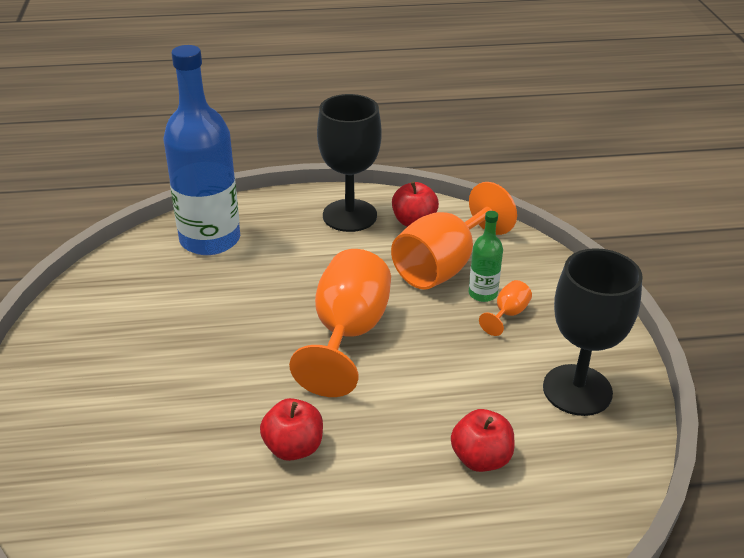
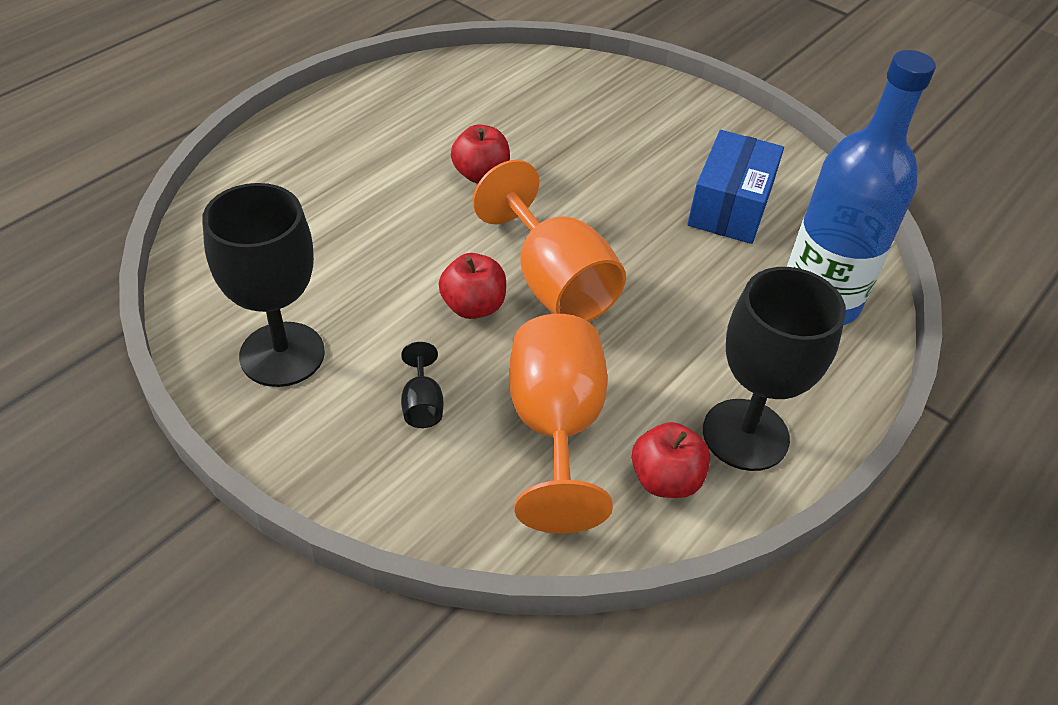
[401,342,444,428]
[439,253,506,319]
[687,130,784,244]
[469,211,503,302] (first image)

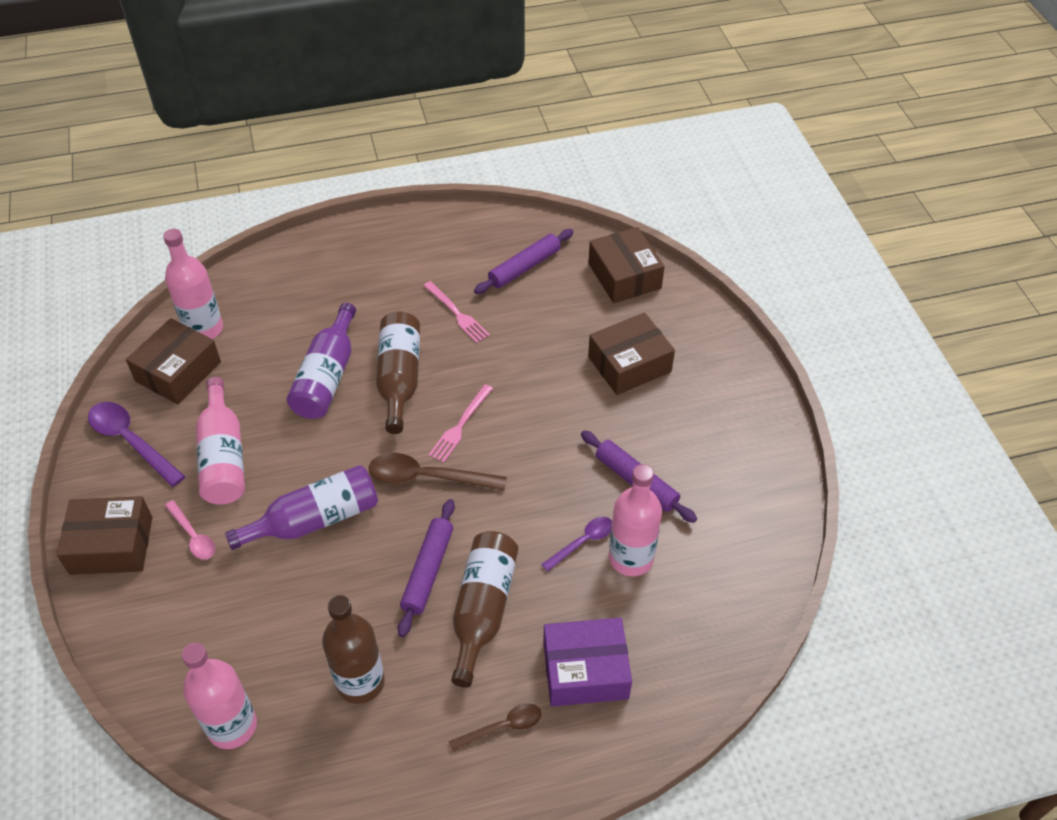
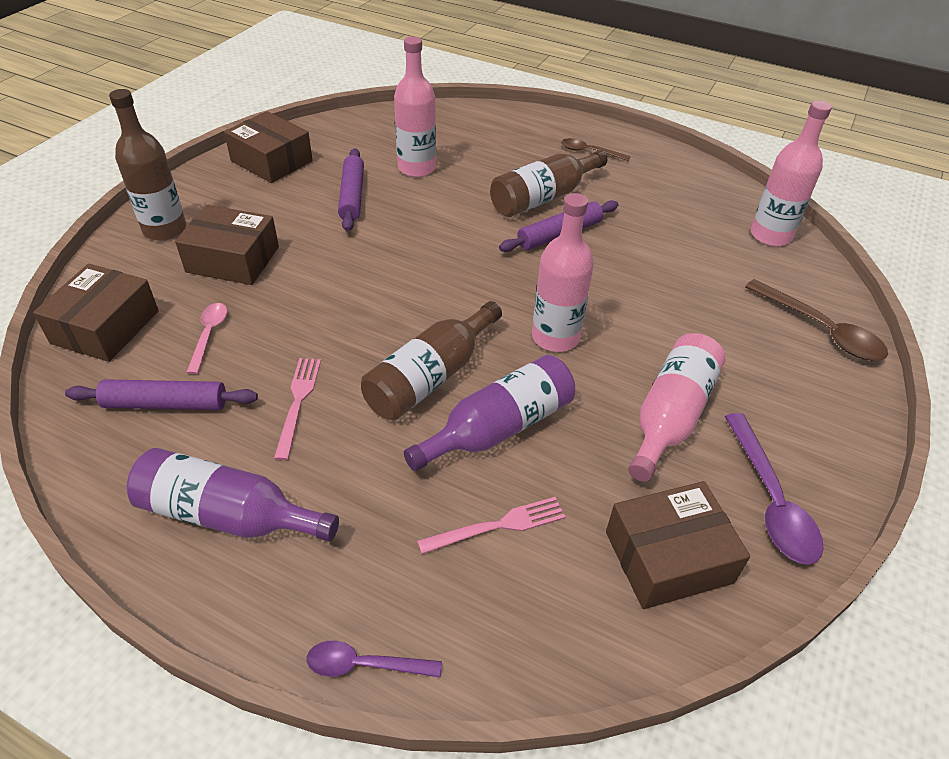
[109,89,186,241]
[127,448,339,542]
[186,303,228,374]
[224,111,313,183]
[307,641,442,677]
[417,497,565,554]
[532,193,594,352]
[745,279,888,361]
[543,618,632,706] (first image)

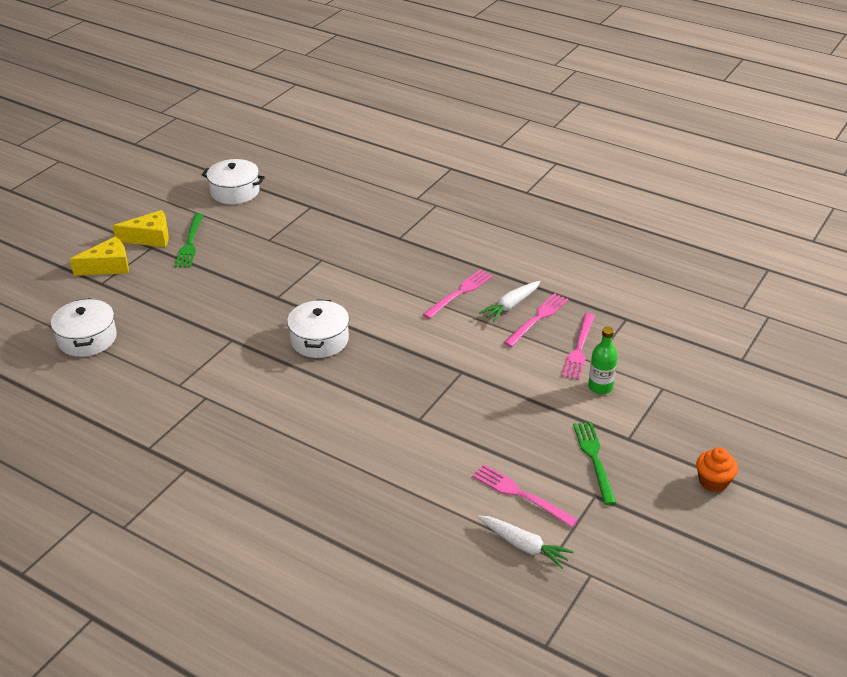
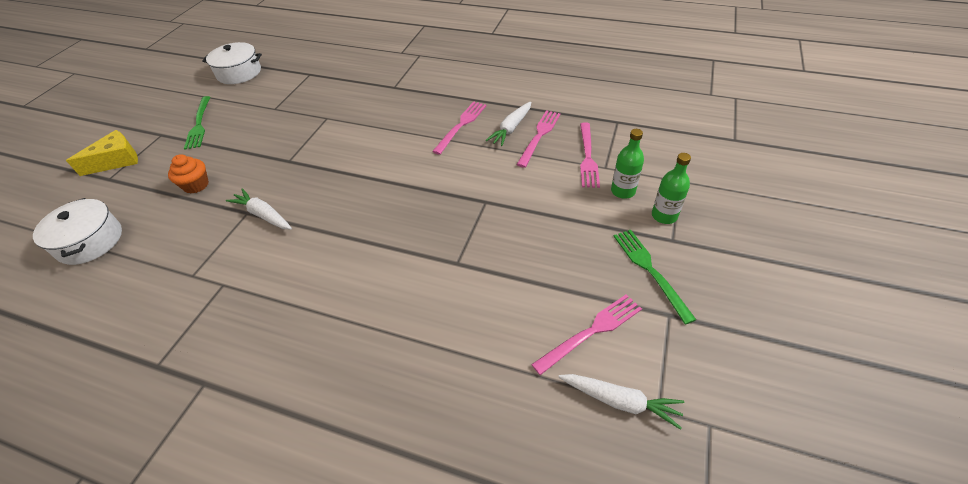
[168,154,209,194]
[226,188,292,230]
[531,294,642,375]
[652,153,691,224]
[113,210,169,247] (first image)
[287,300,349,358] (first image)

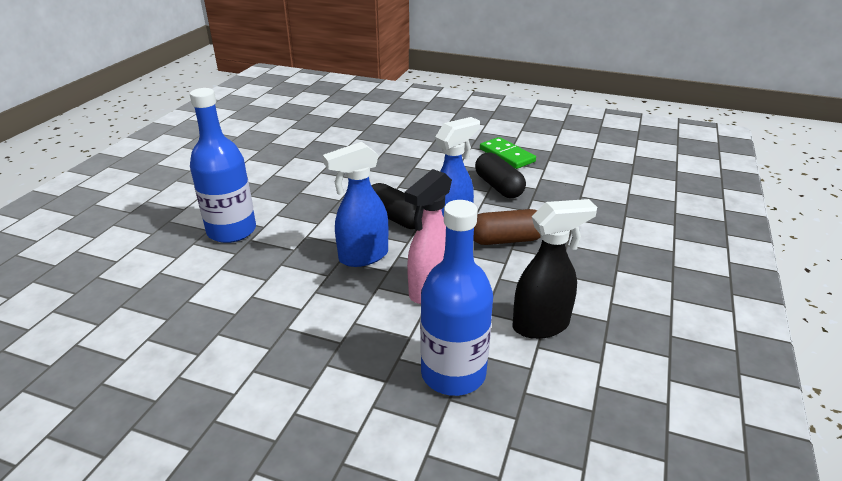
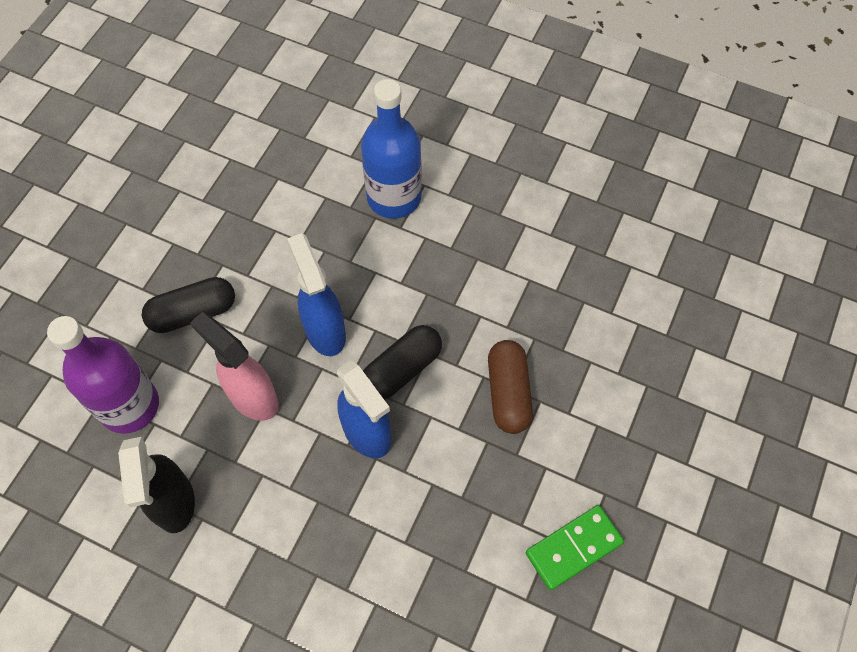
[47,316,159,434]
[142,277,235,333]
[488,340,533,434]

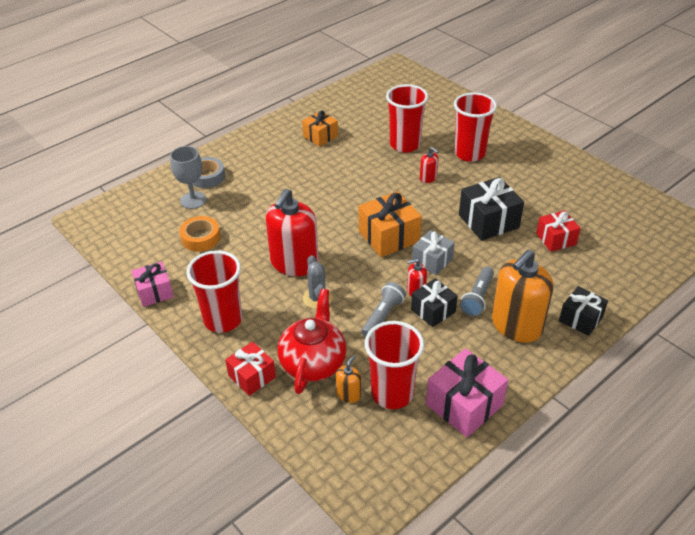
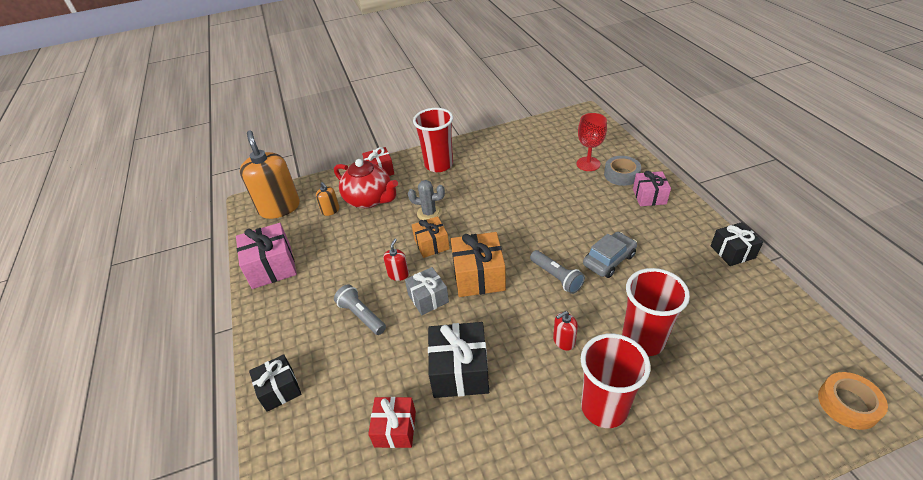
[240,131,300,219]
[412,216,450,258]
[530,250,585,294]
[577,113,607,171]
[583,232,637,278]
[633,171,671,206]
[711,222,763,266]
[818,372,888,430]
[266,189,319,276] (first image)
[364,321,424,409] (first image)

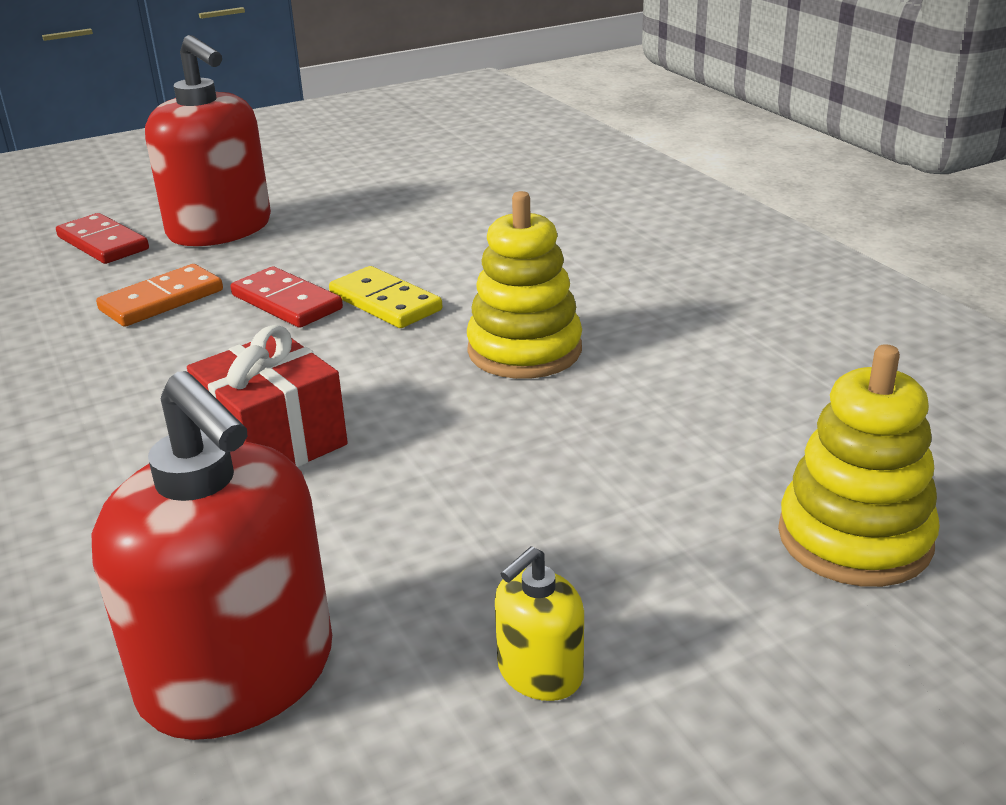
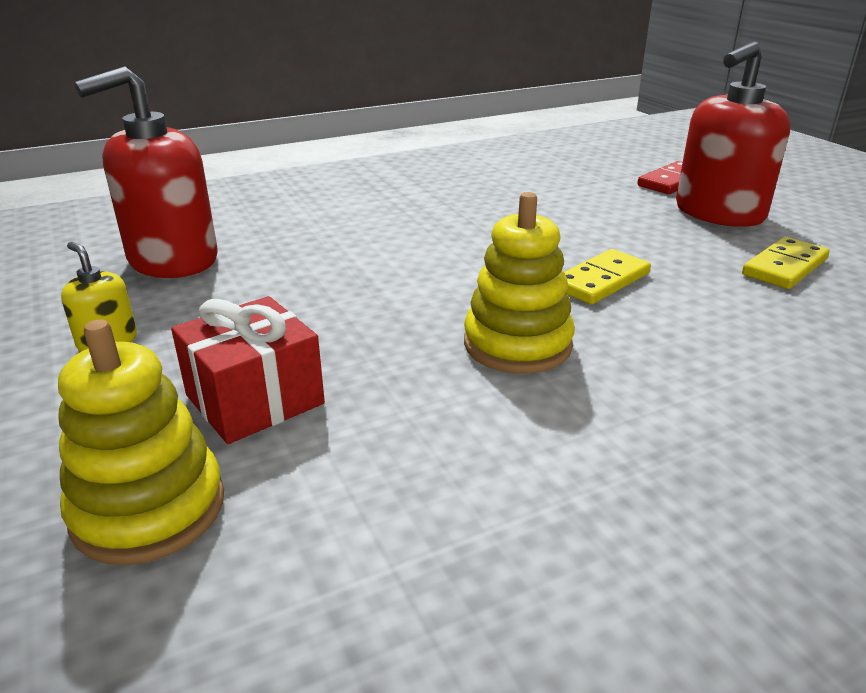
[171,296,325,444]
[742,237,830,289]
[96,264,223,327] (first image)
[230,267,343,328] (first image)

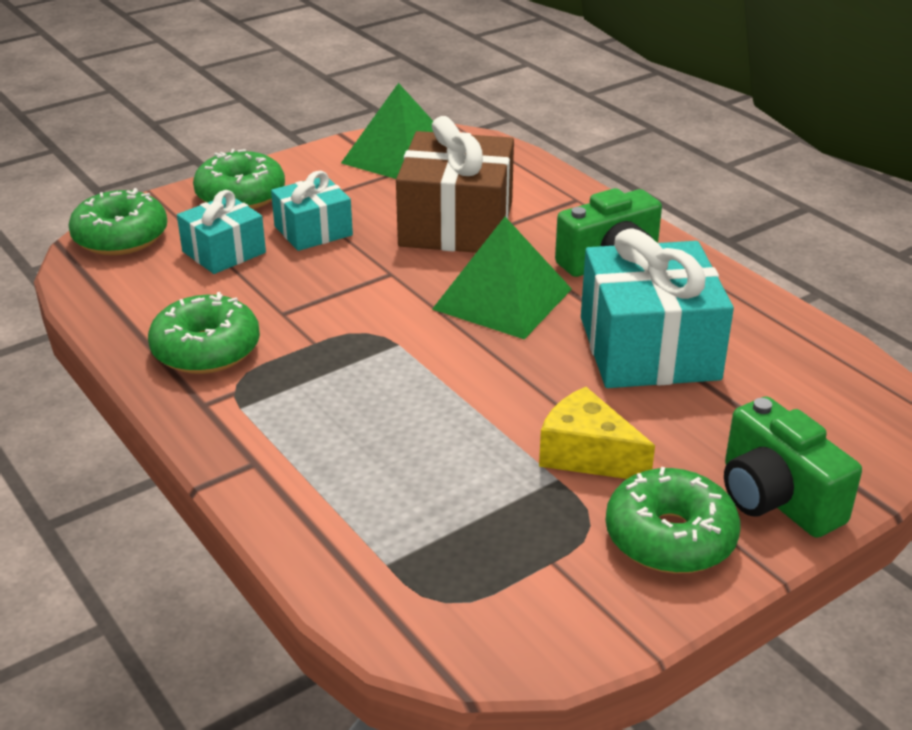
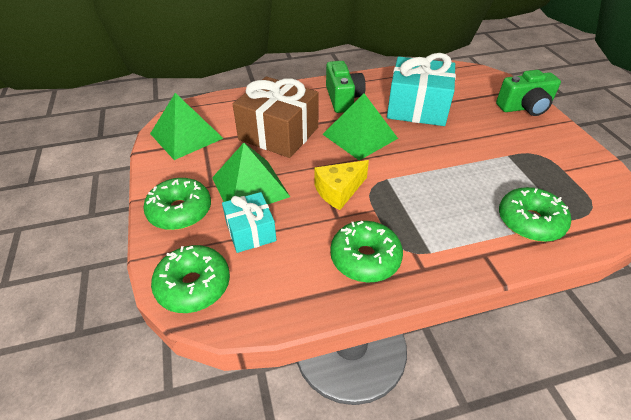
[212,143,290,204]
[314,160,369,210]
[499,187,571,242]

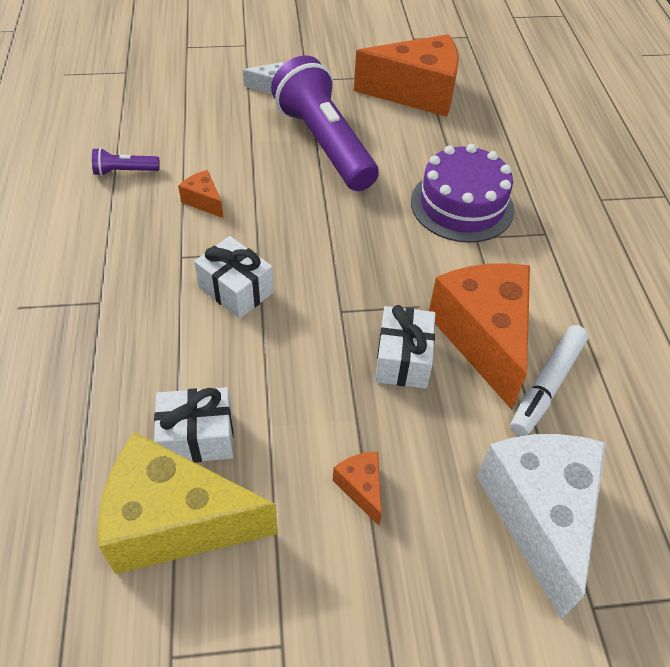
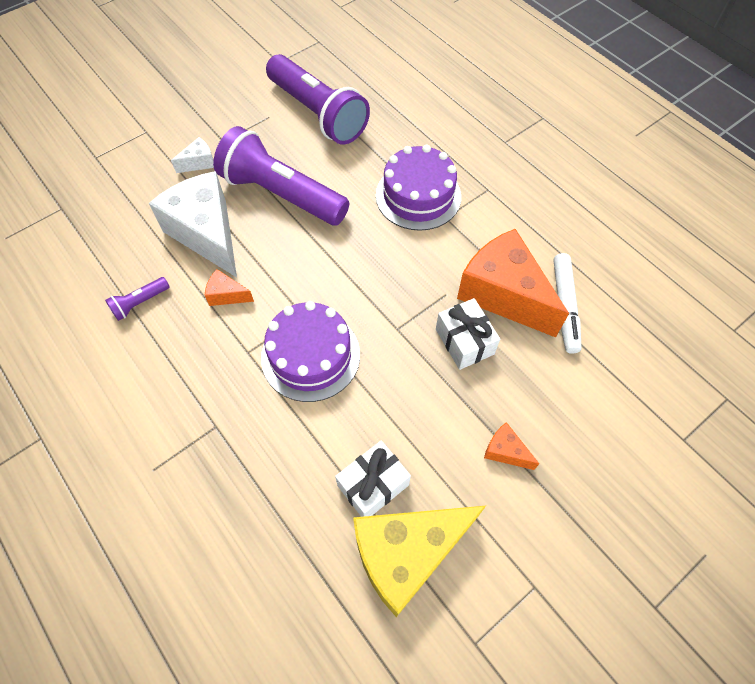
[149,171,237,277]
[261,301,360,402]
[266,54,370,145]

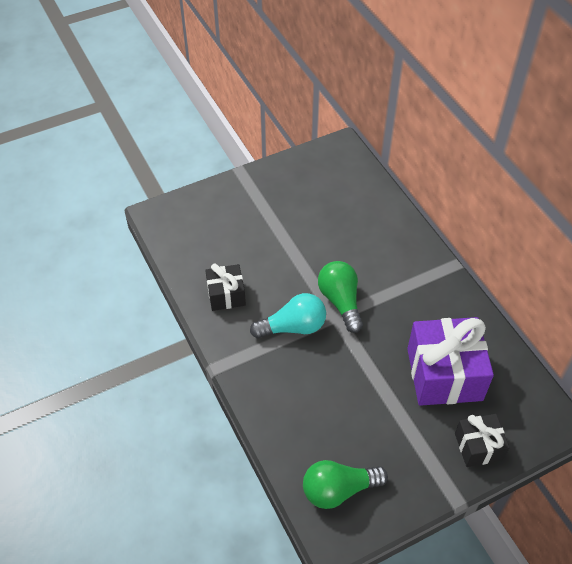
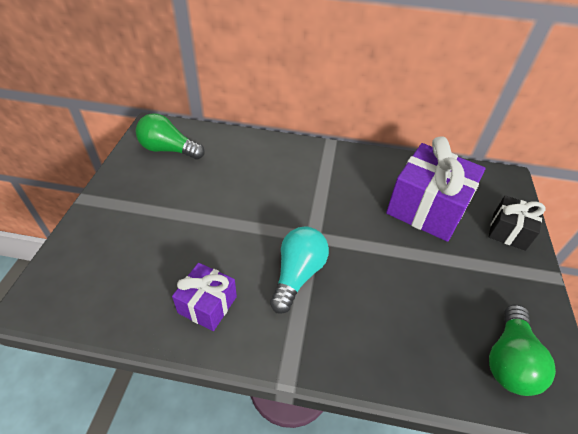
[135,113,205,160]
[172,263,237,331]

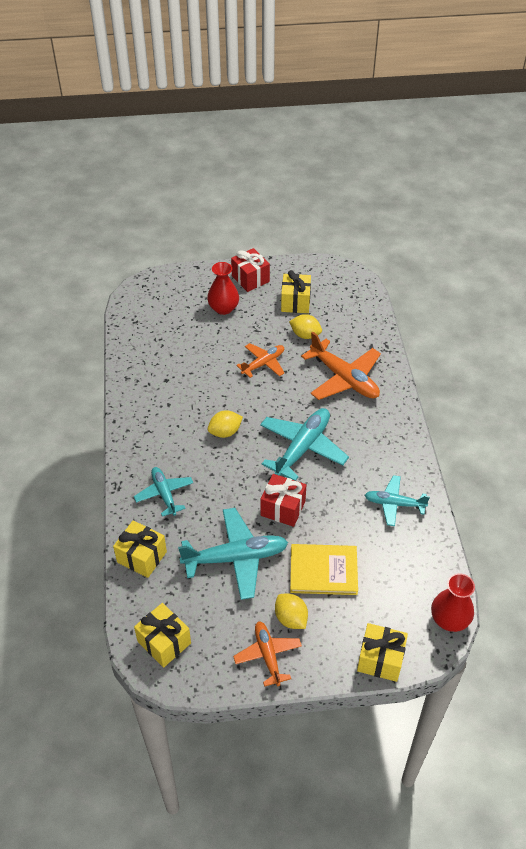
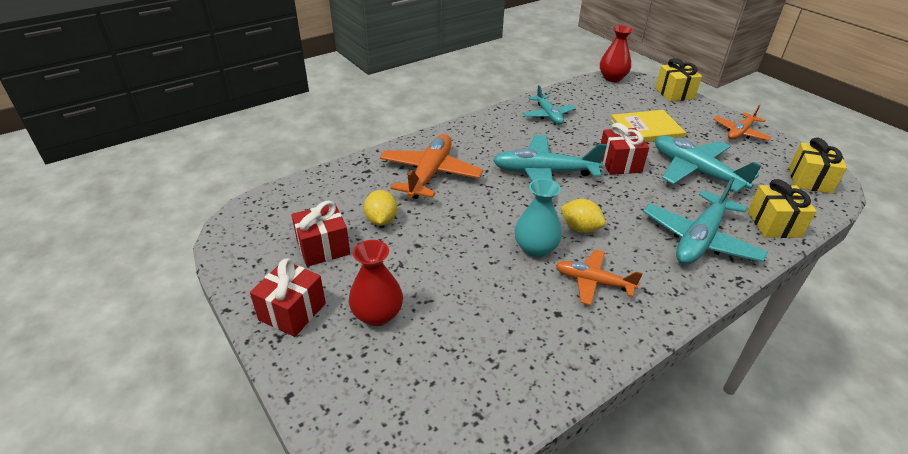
[291,201,350,267]
[515,178,562,257]
[556,249,643,305]
[610,110,686,142]
[643,177,768,265]
[275,594,308,629] (first image)

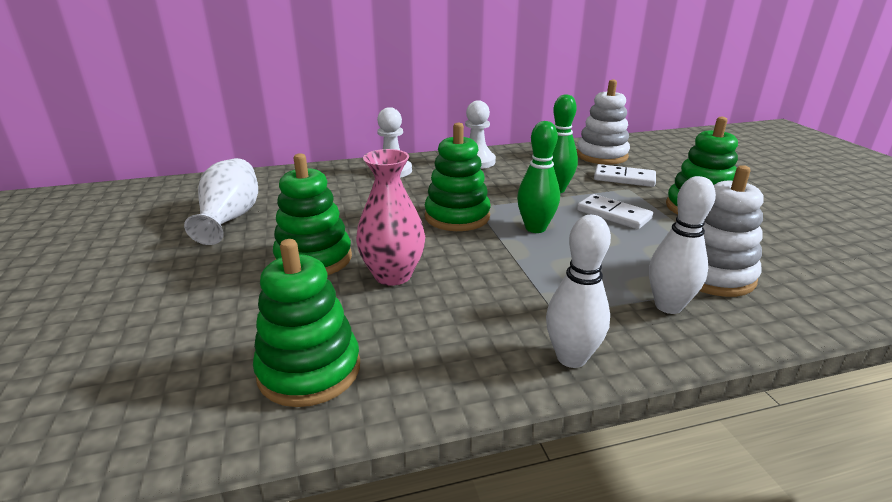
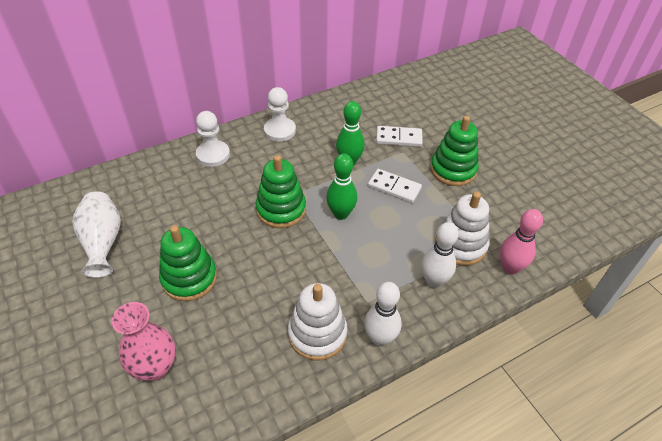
[111,302,176,381]
[288,283,348,361]
[500,209,543,275]
[253,239,360,407] (first image)

